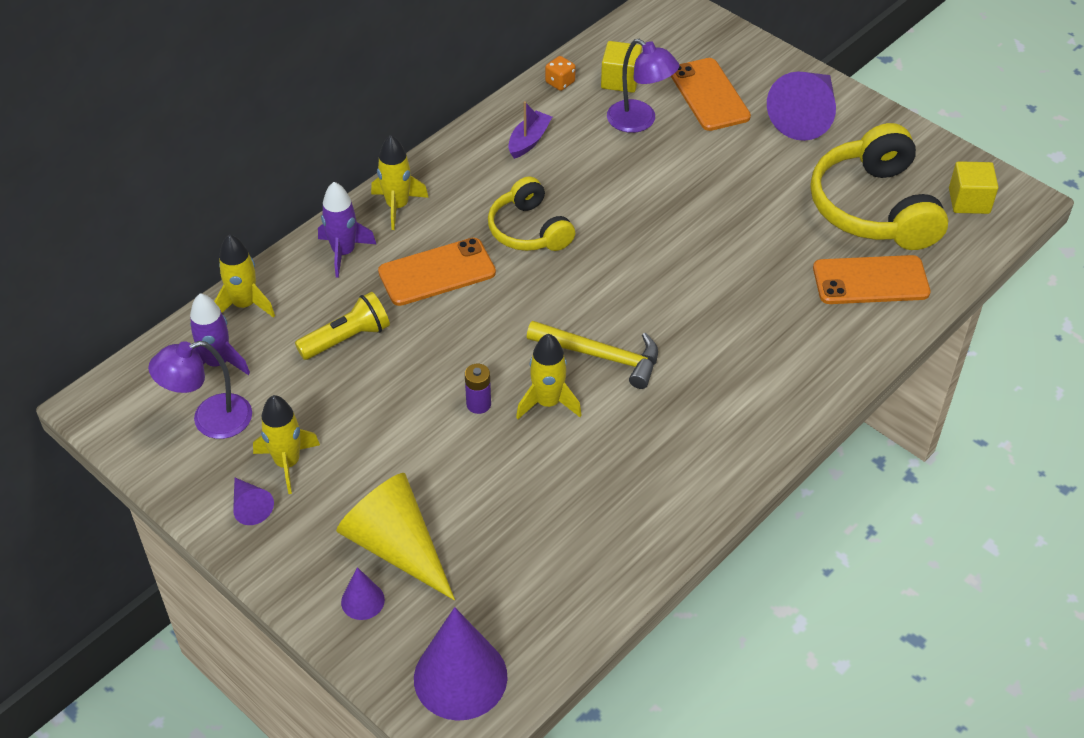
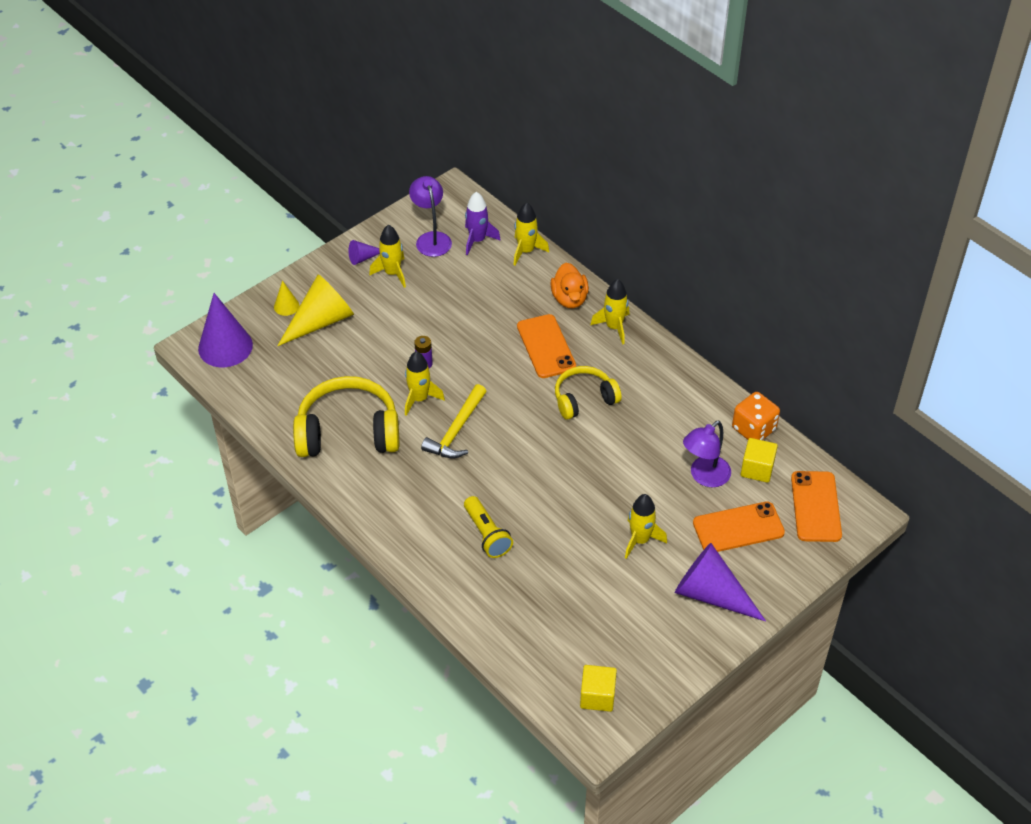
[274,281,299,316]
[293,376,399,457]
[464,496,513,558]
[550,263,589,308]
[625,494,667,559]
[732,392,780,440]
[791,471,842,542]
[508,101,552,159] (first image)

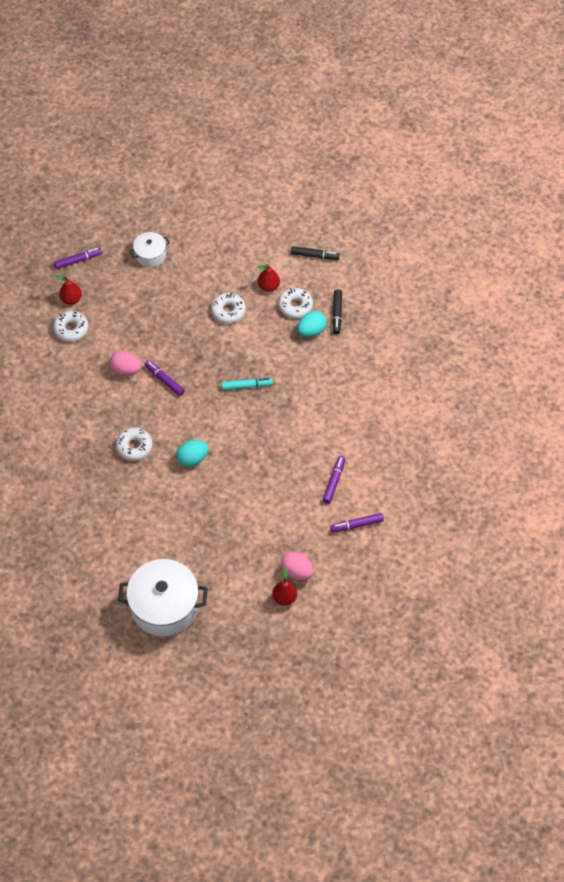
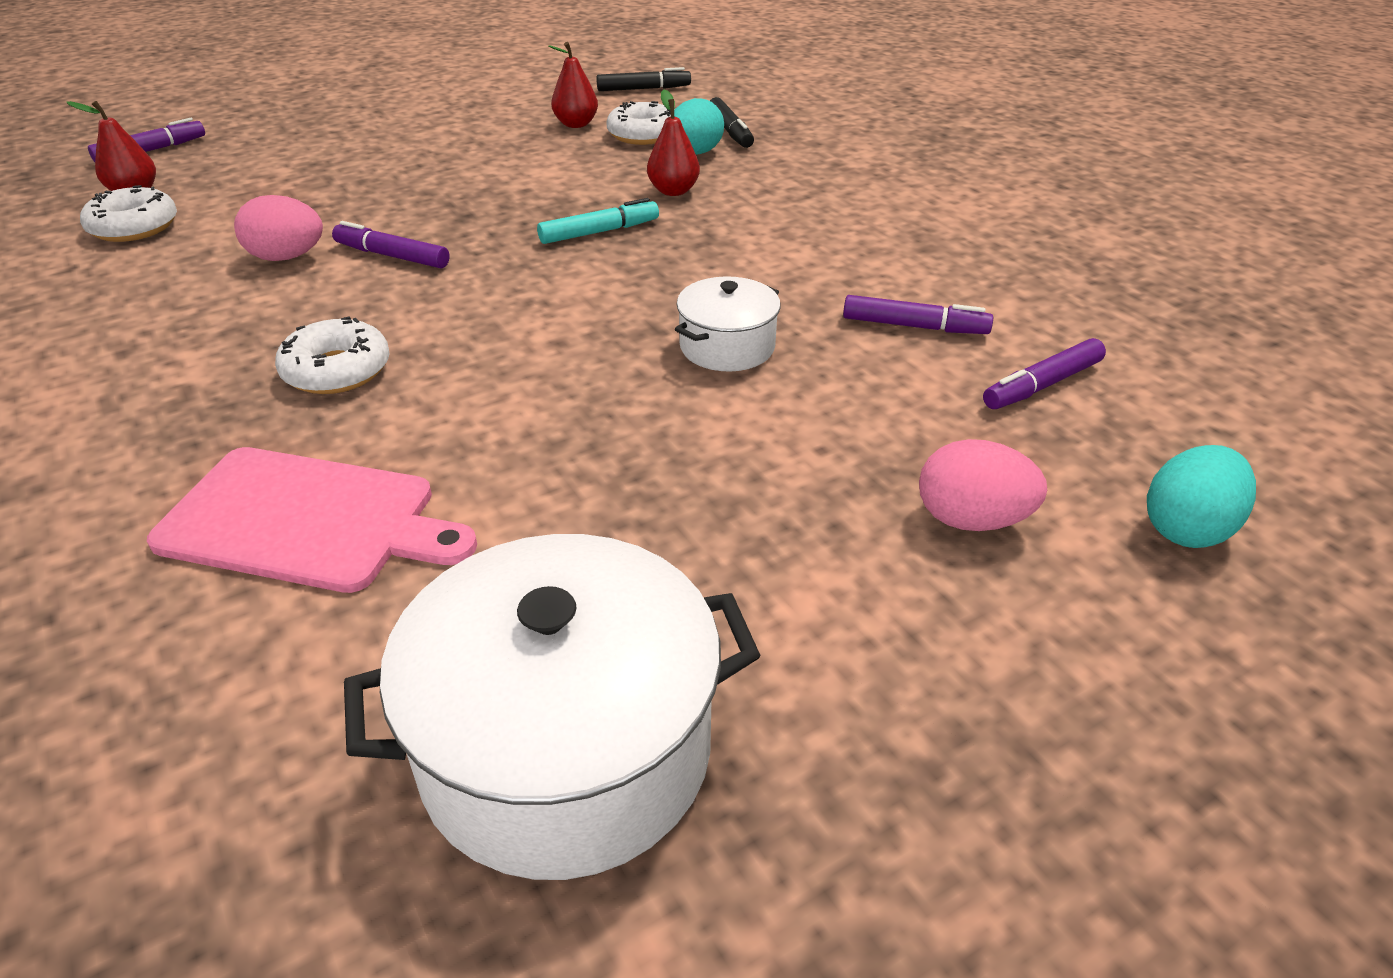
[147,447,477,593]
[647,89,700,196]
[675,276,781,372]
[843,295,993,334]
[1147,445,1256,548]
[211,293,246,323] (first image)

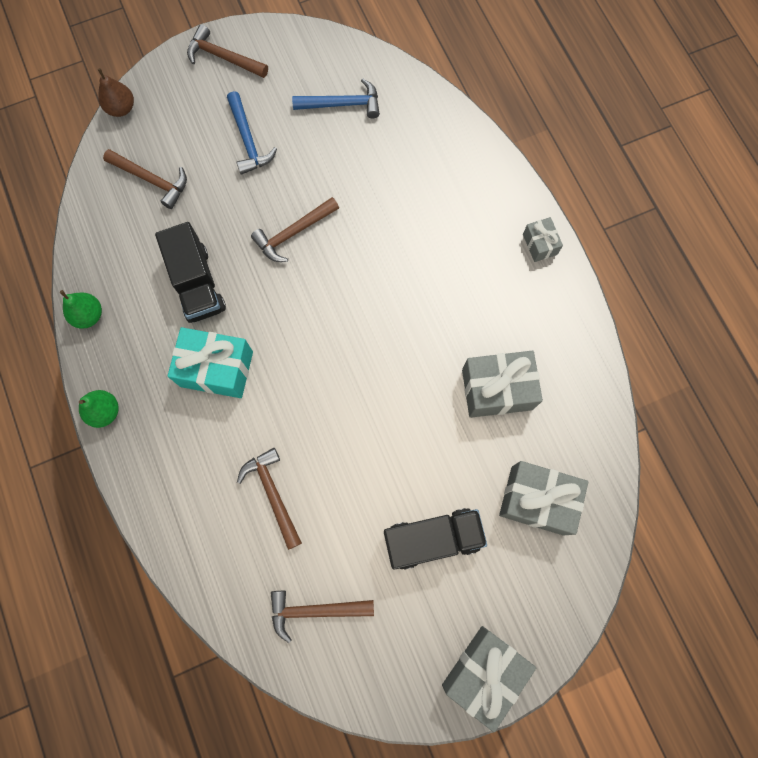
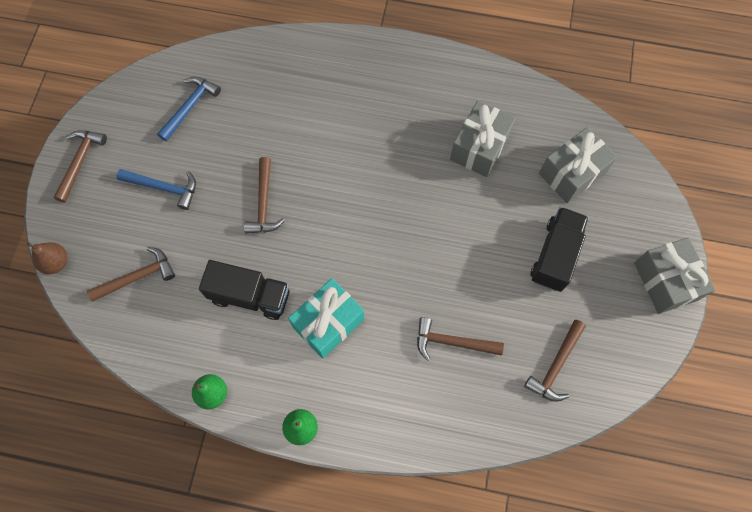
[54,130,107,203]
[523,217,563,262] (first image)

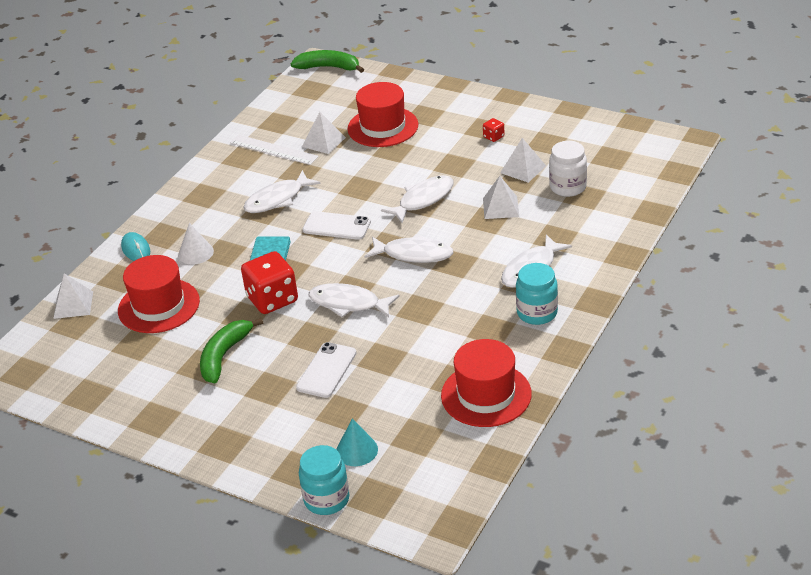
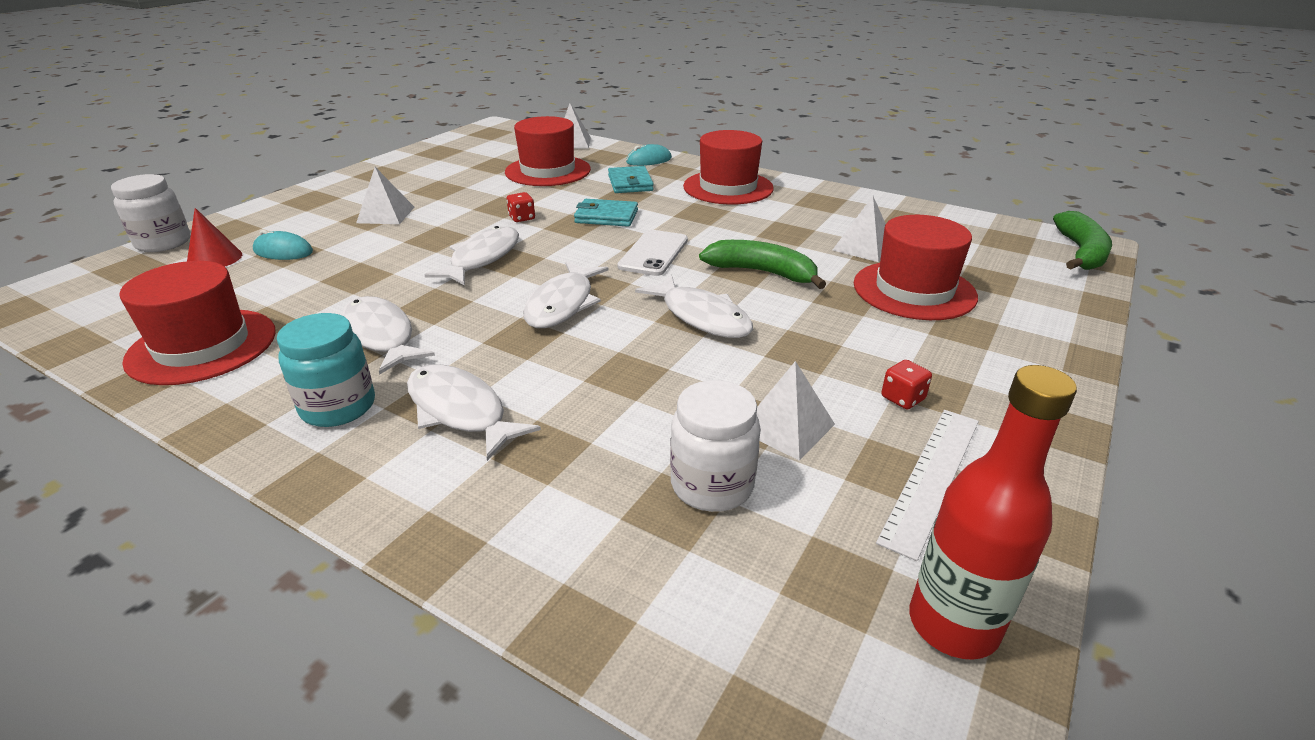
[111,174,190,252]
[187,208,242,267]
[253,230,313,260]
[342,296,435,375]
[356,167,415,224]
[507,192,535,222]
[608,166,654,193]
[683,130,774,205]
[699,240,826,289]
[876,410,979,561]
[909,365,1077,660]
[296,342,357,398] (first image)

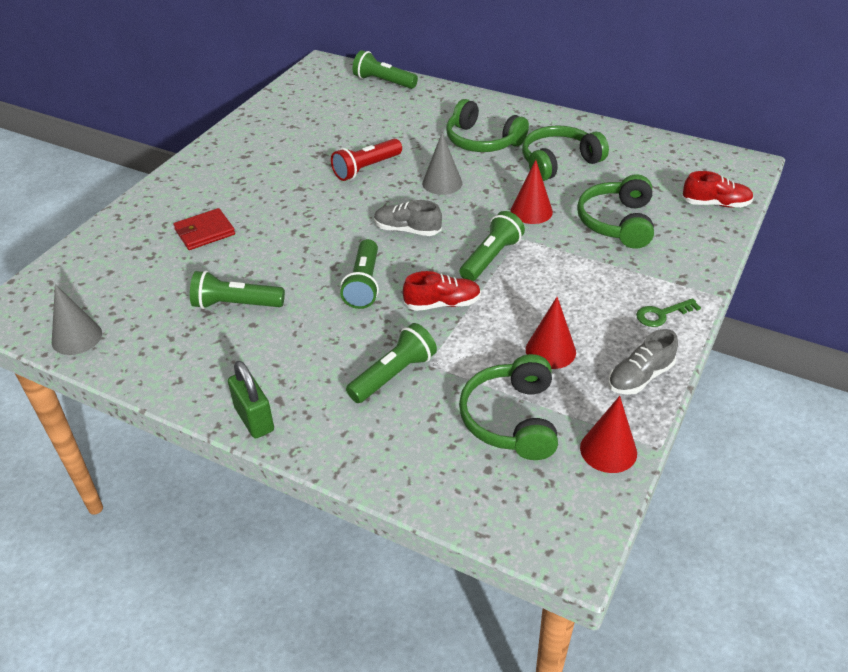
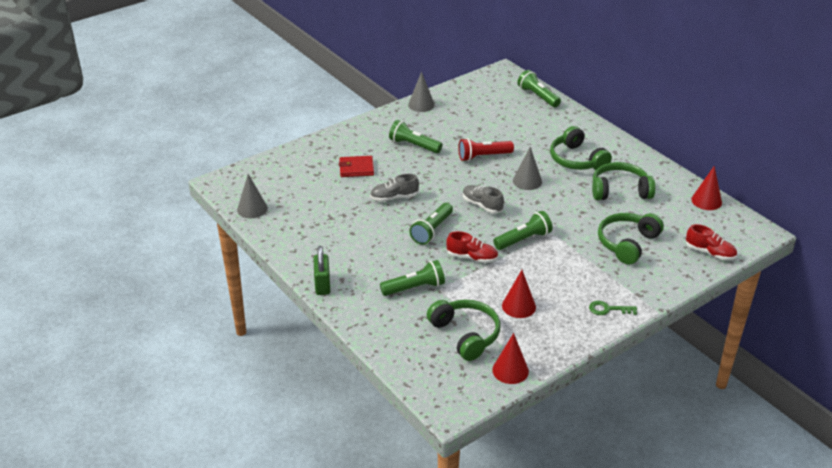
[370,174,419,202]
[389,120,442,153]
[408,72,435,112]
[427,300,501,361]
[691,166,722,210]

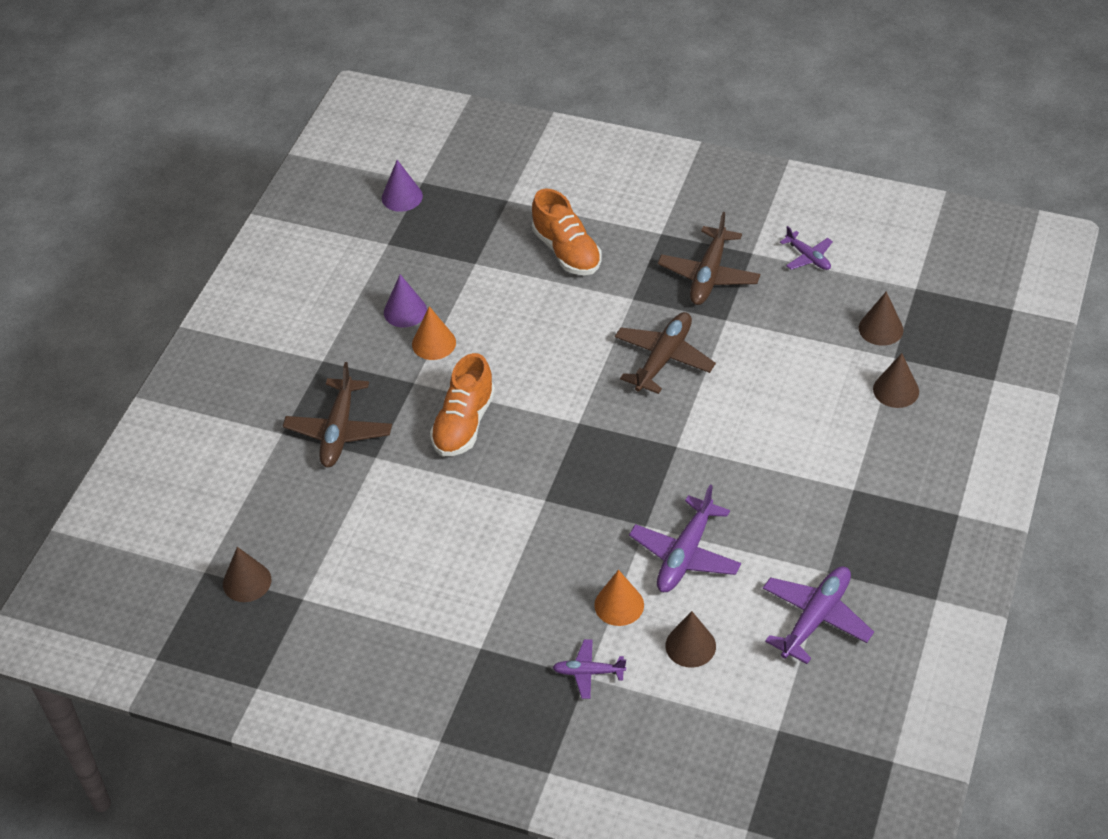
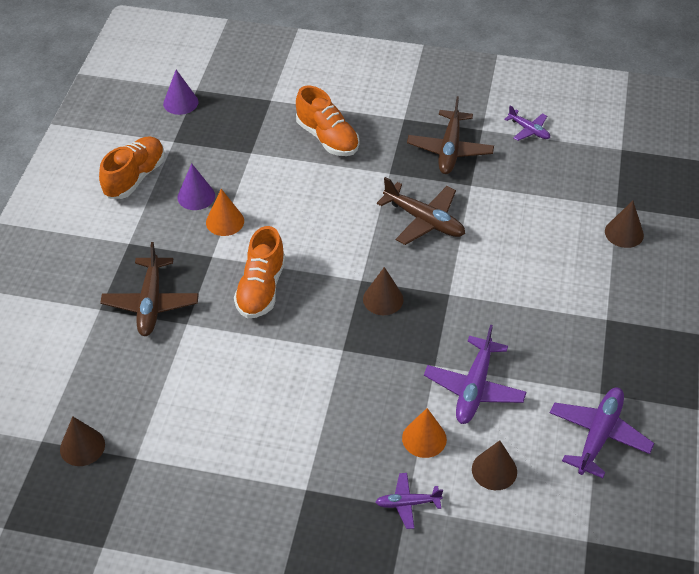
[99,136,165,199]
[363,267,404,315]
[377,177,465,245]

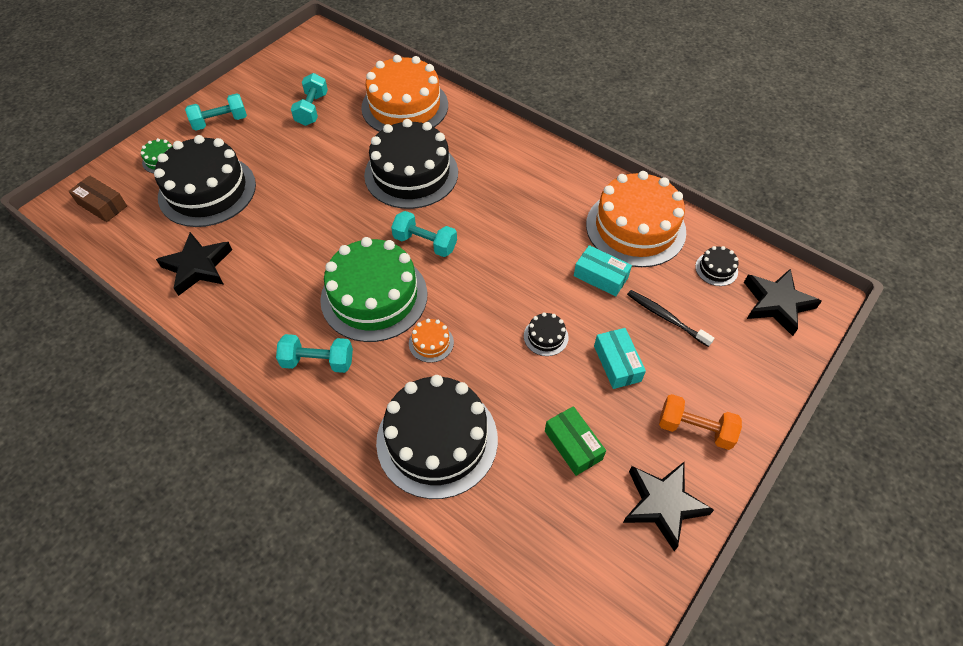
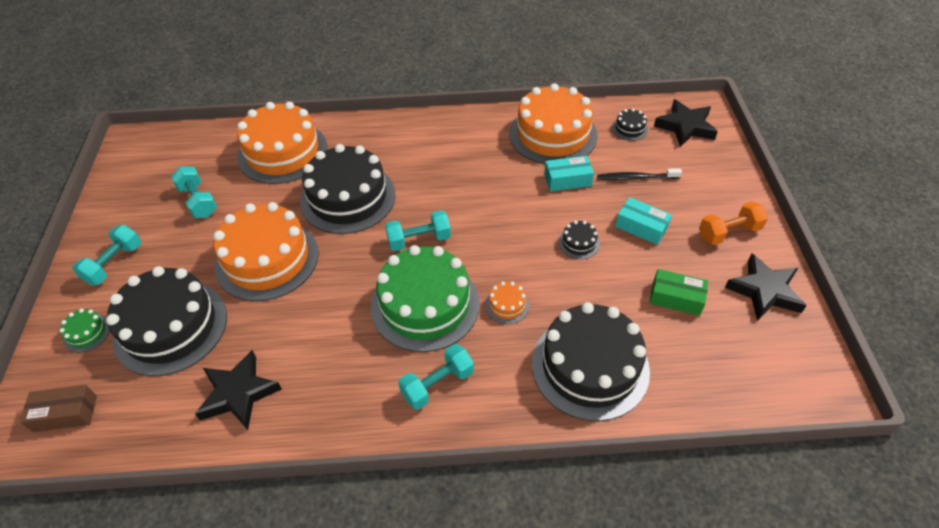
[213,202,319,301]

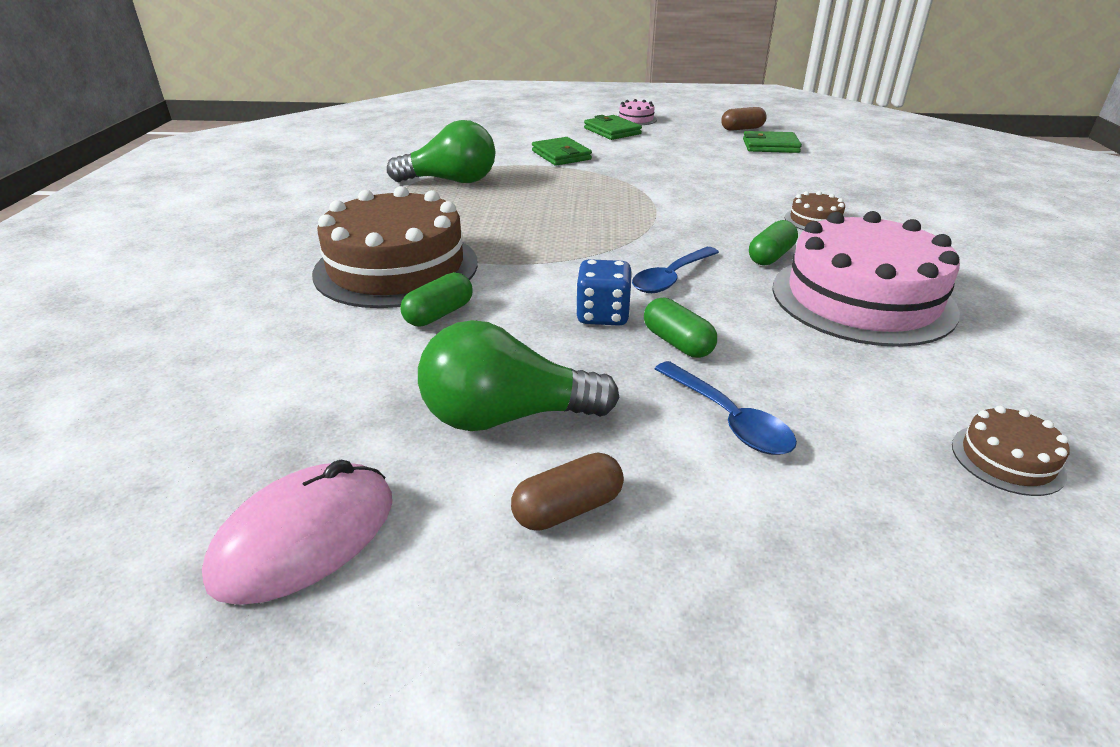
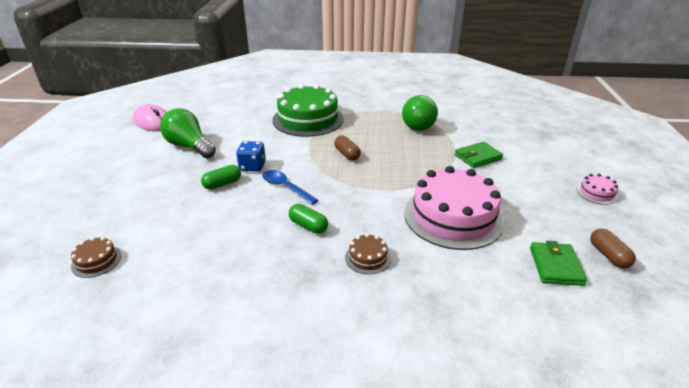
[160,108,216,158]
[273,84,344,137]
[334,136,361,161]
[404,166,504,250]
[400,272,473,327] (first image)
[584,115,642,140] (first image)
[655,361,797,455] (first image)

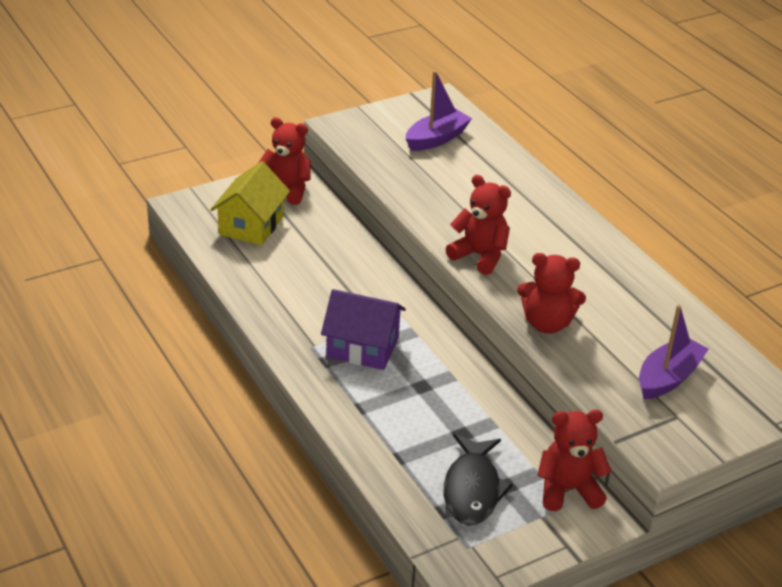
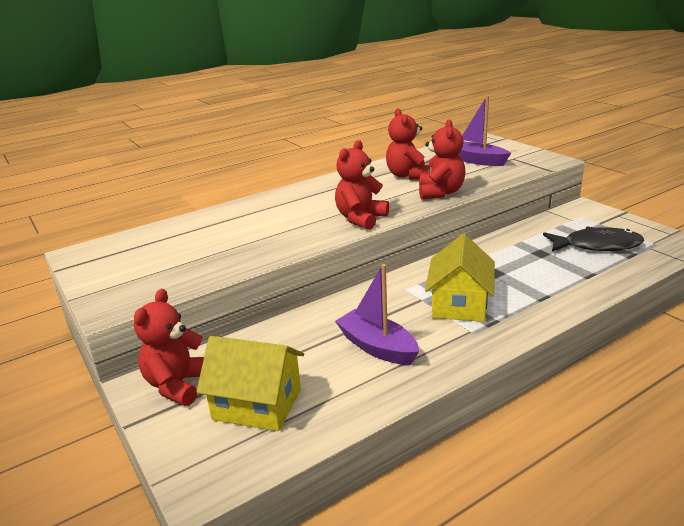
[335,264,419,365]
[386,108,430,180]
[425,234,495,322]

